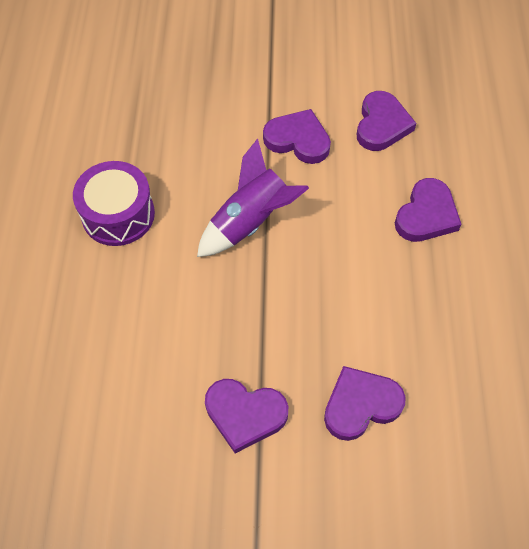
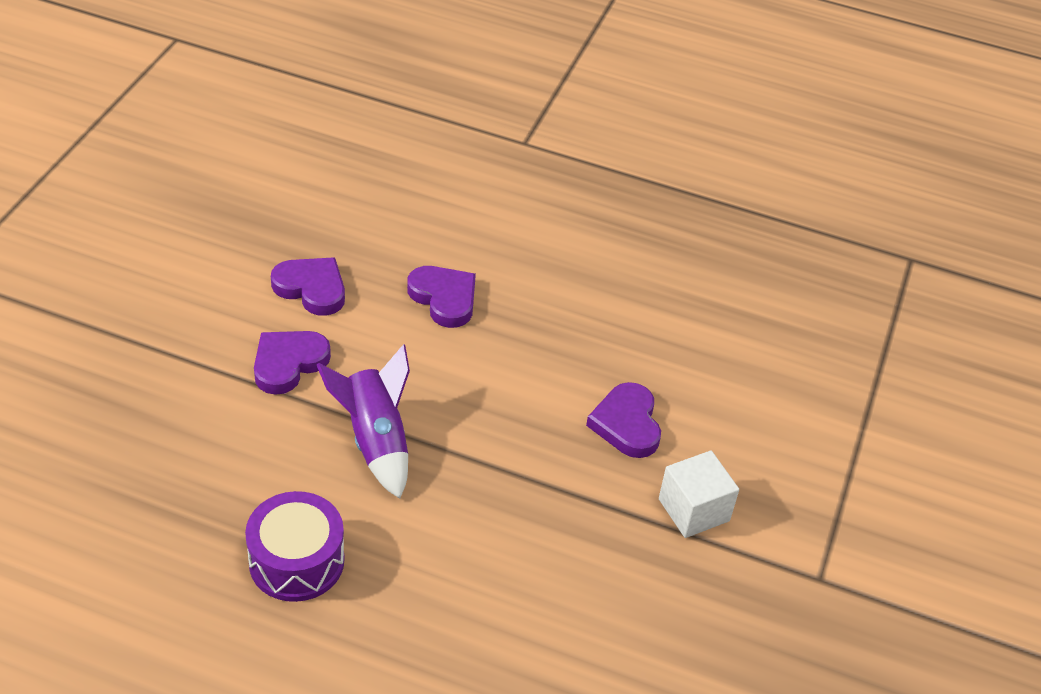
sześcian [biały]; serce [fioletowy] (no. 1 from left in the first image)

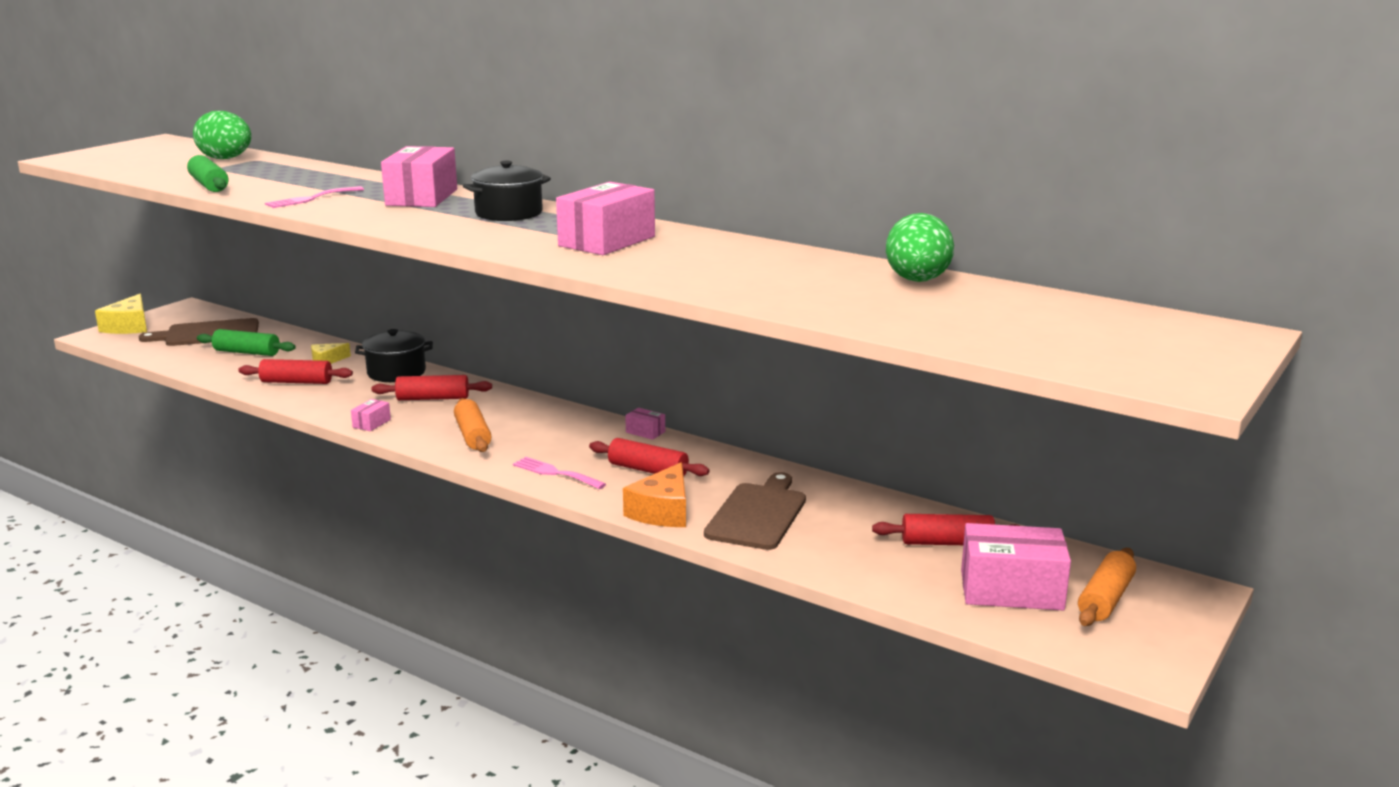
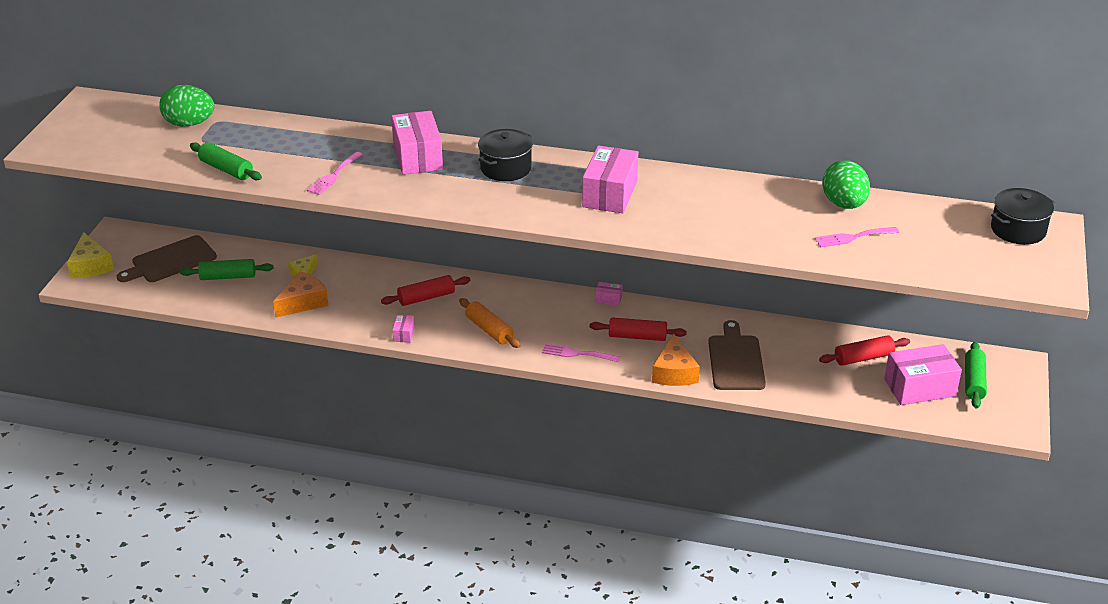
ser [pomarańczowy] (no. 1 from left); widelec [różowy] (no. 3 from left); wałek do ciasta [zielony] (no. 3 from left); garnek [czarny] (no. 2 from left)

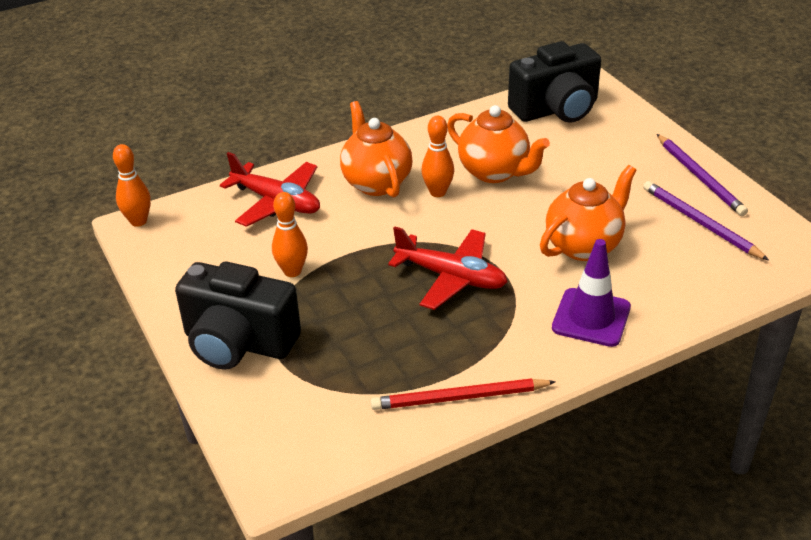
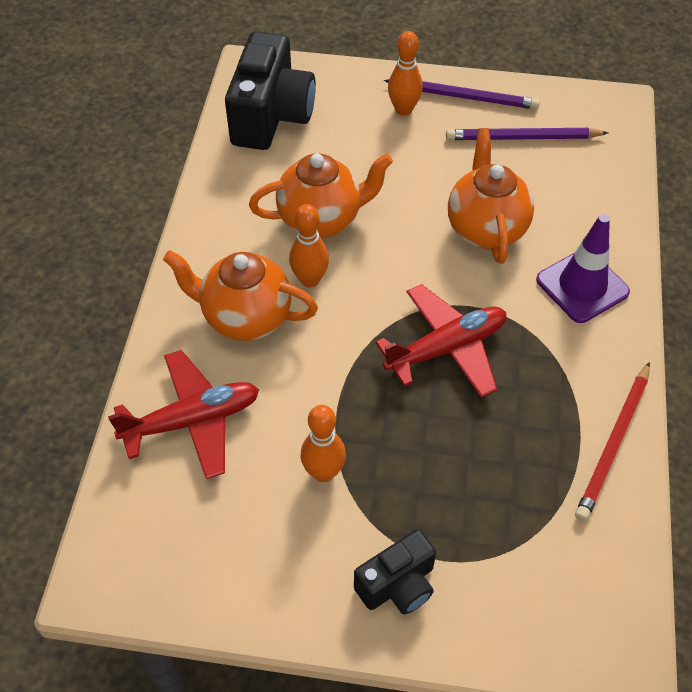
aparat fotograficzny [czarny] (no. 2 from left); kręgiel [pomarańczowy] (no. 3 from left)

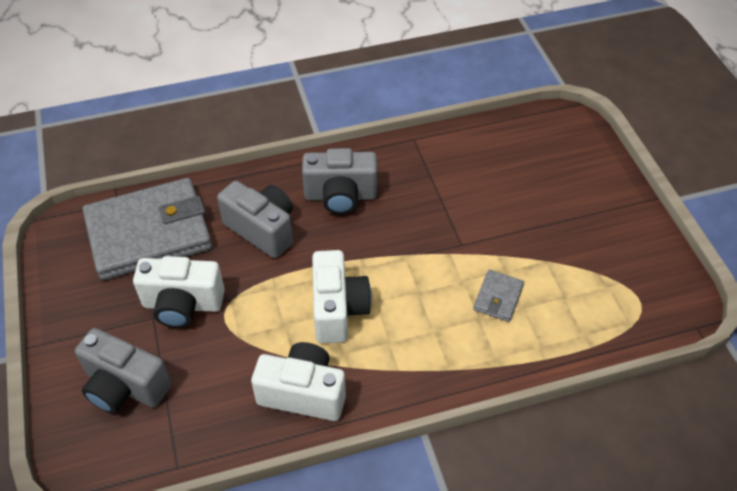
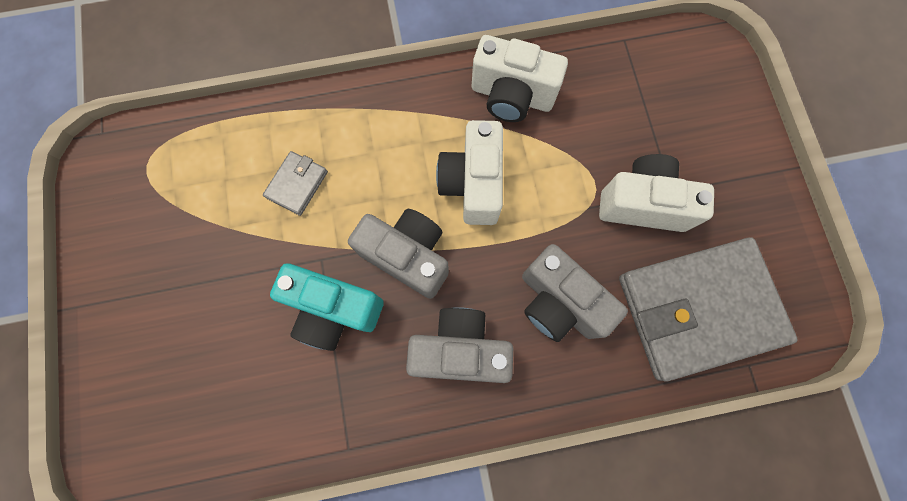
aparat fotograficzny [turkusowy]; aparat fotograficzny [szary] (no. 1 from left)

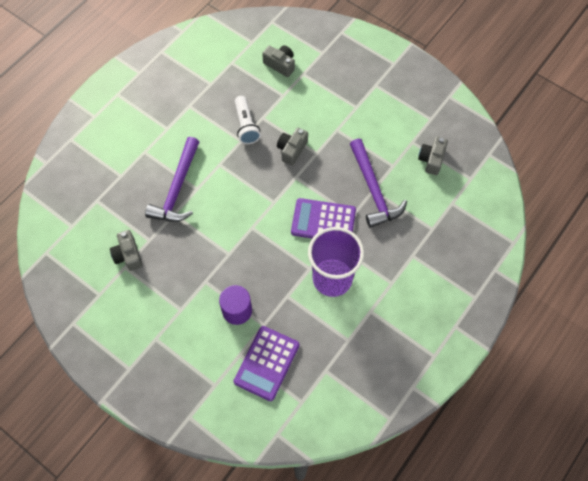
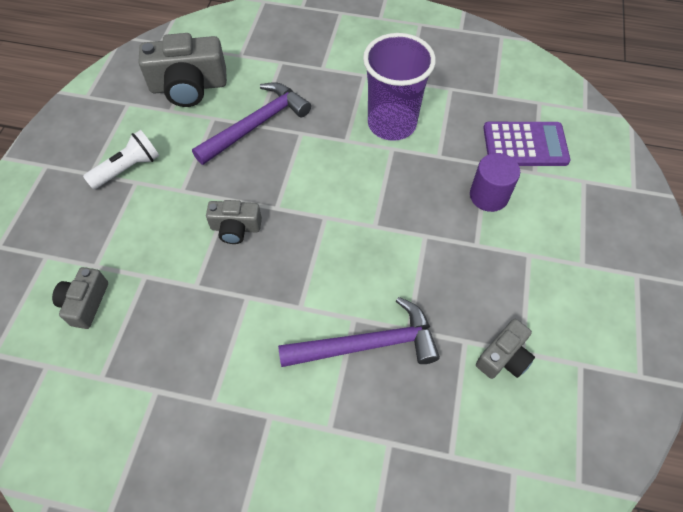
latarka [biały]; aparat fotograficzny [szary] (no. 2 from left); kalkulator [fioletowy] (no. 2 from left in the first image)

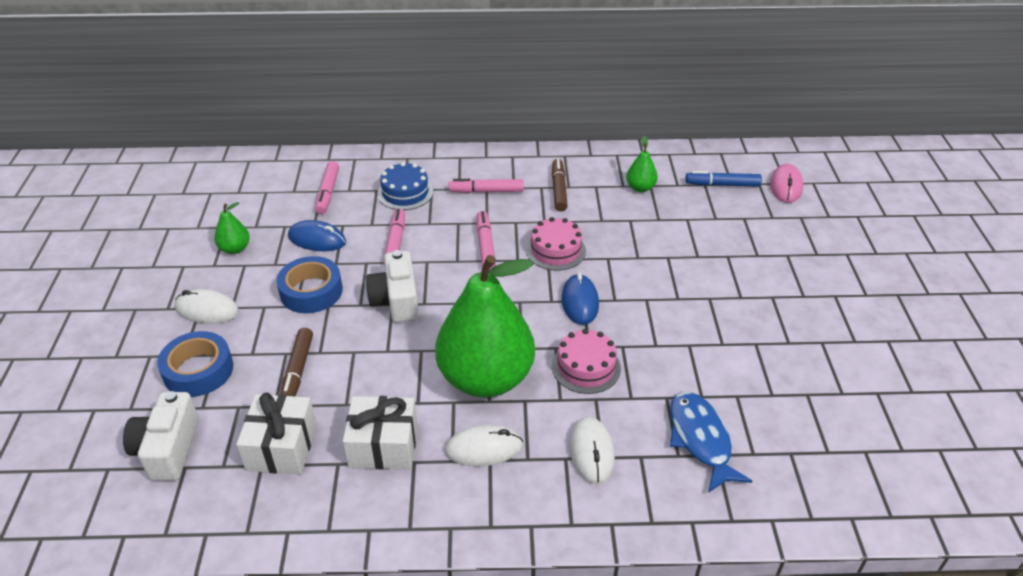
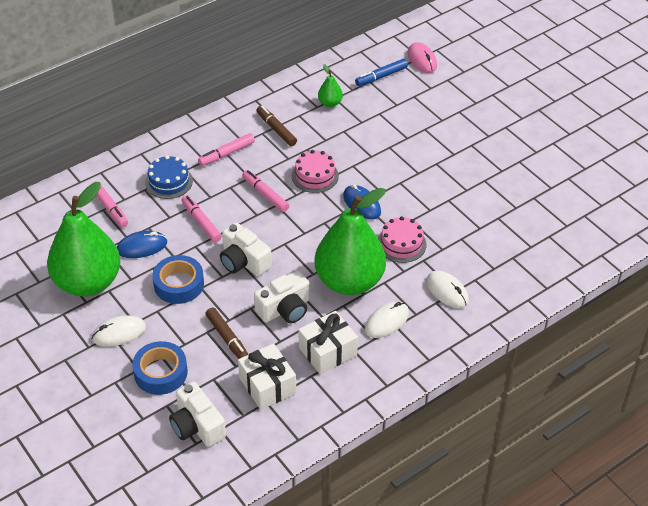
gruszka [zielony] (no. 1 from left); aparat fotograficzny [biały] (no. 3 from left); ryba [niebieski]

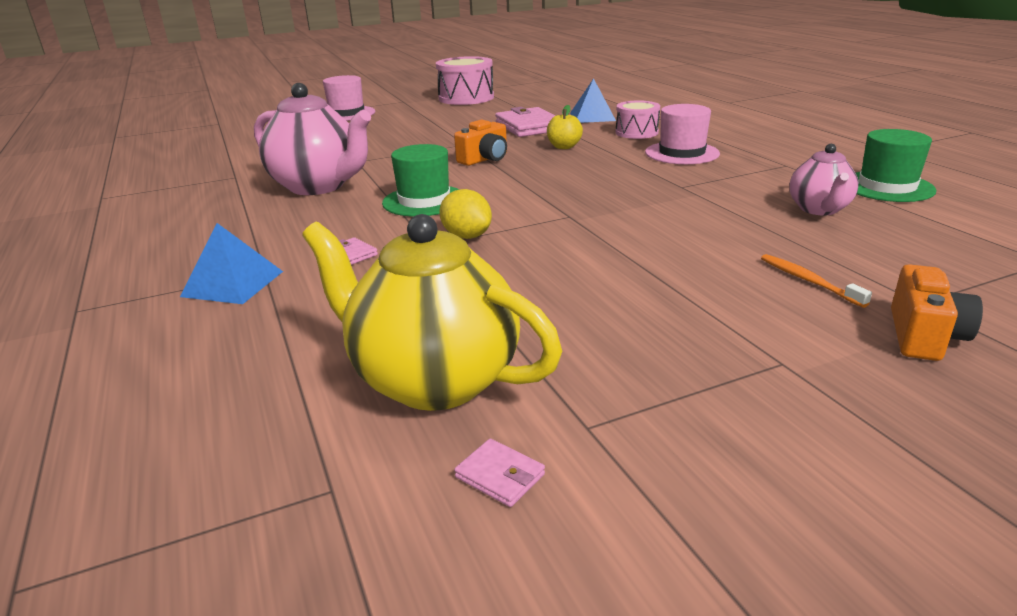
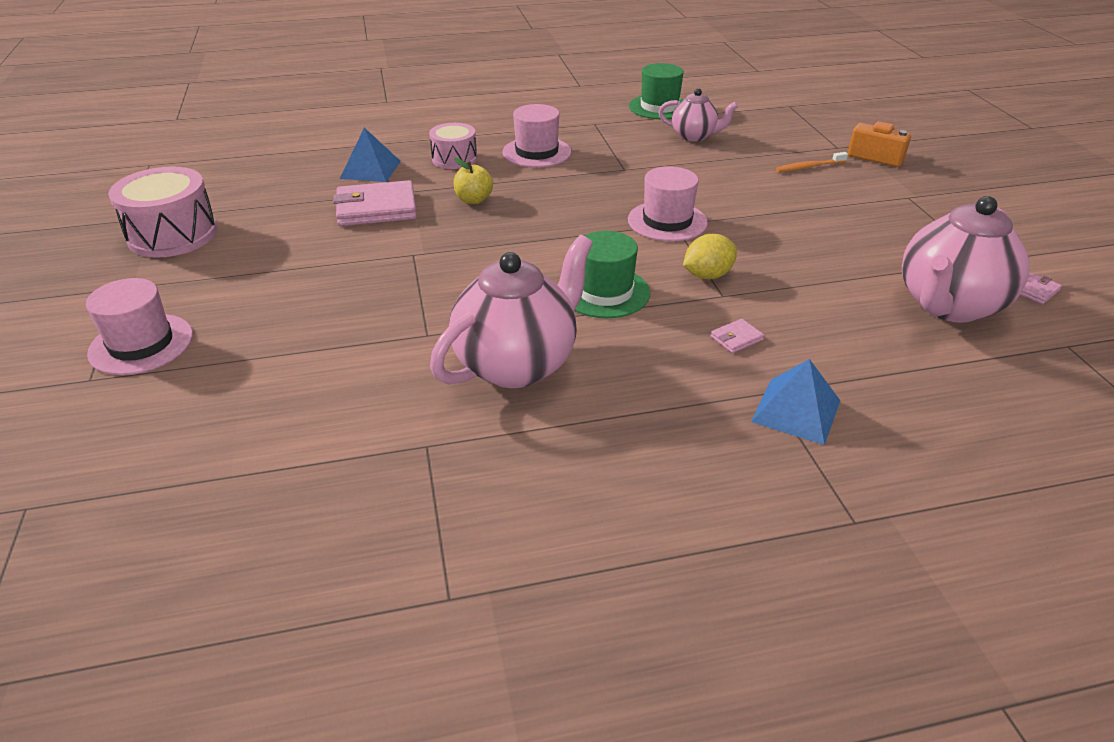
kapelusz [różowy] (no. 3 from left); imbryk [różowy] (no. 3 from left); aparat fotograficzny [pomarańczowy] (no. 1 from left in the first image)

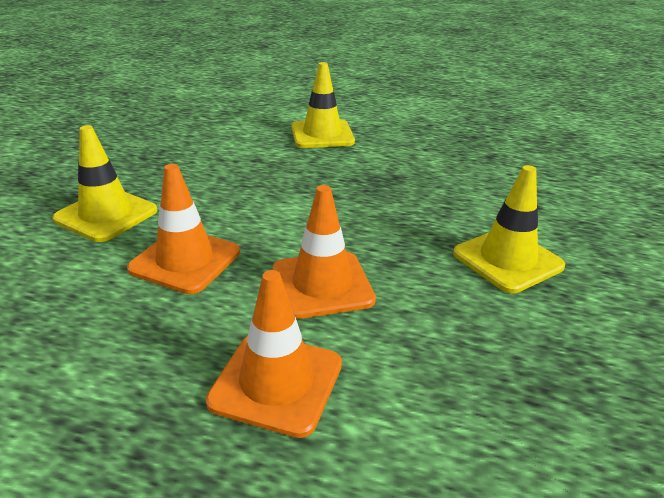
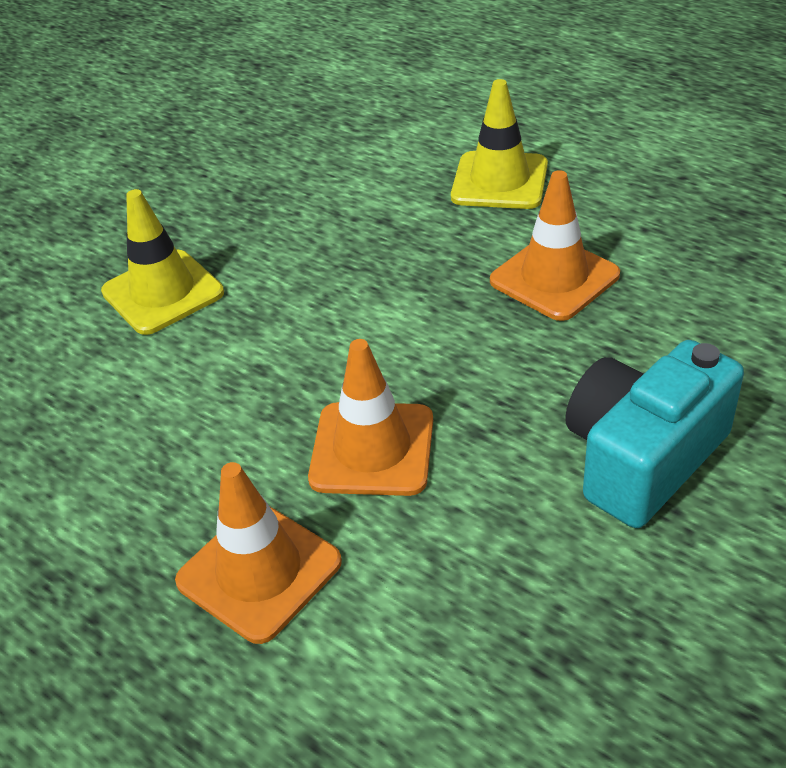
pachołek [pomarańczowy] (no. 3 from left); aparat fotograficzny [turkusowy]

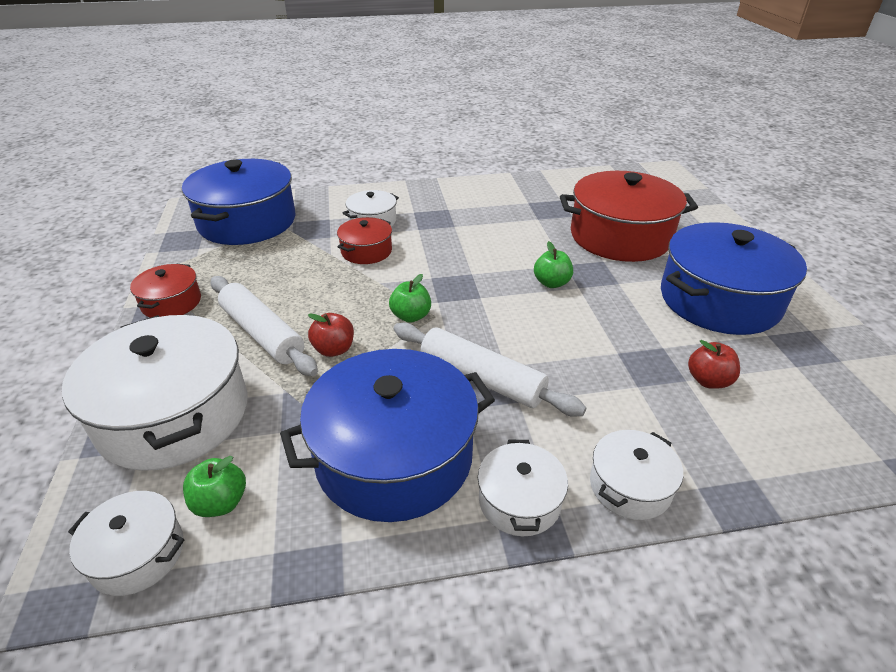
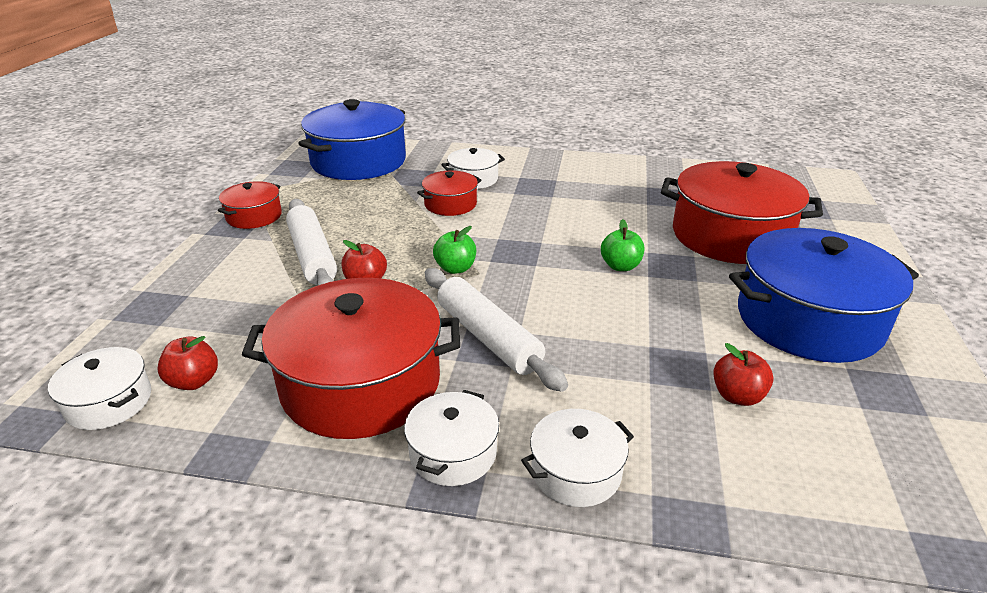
jabłko [czerwony] (no. 1 from left); garnek [czerwony] (no. 2 from left); garnek [biały] (no. 2 from left in the first image)

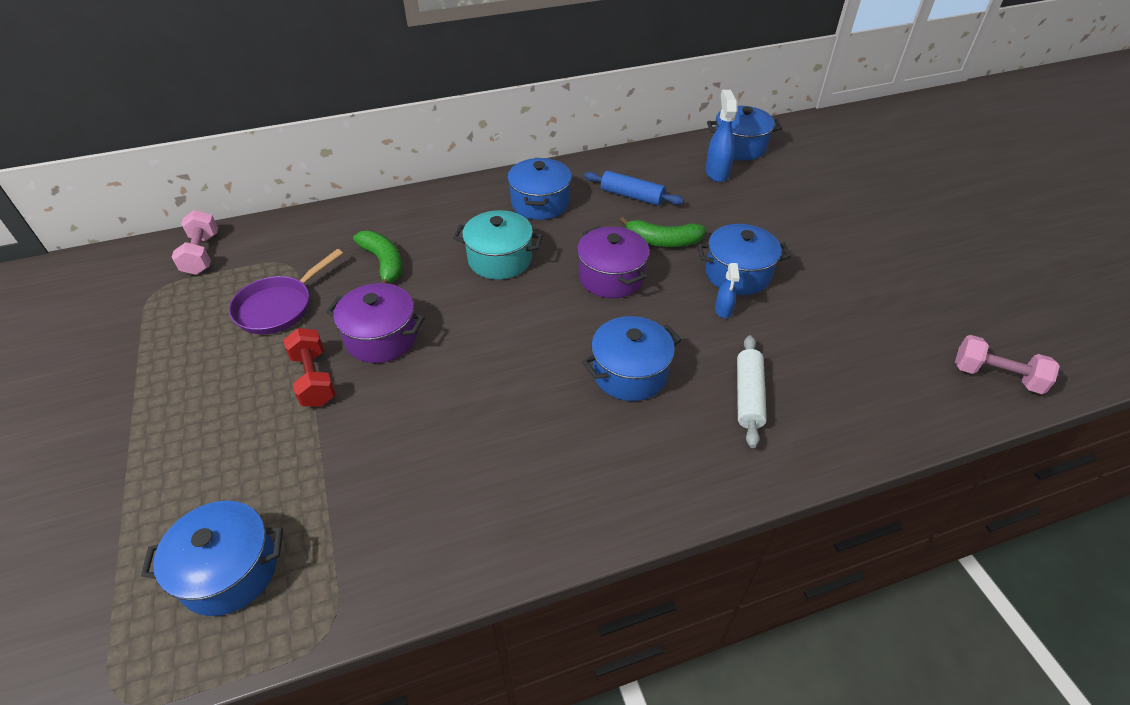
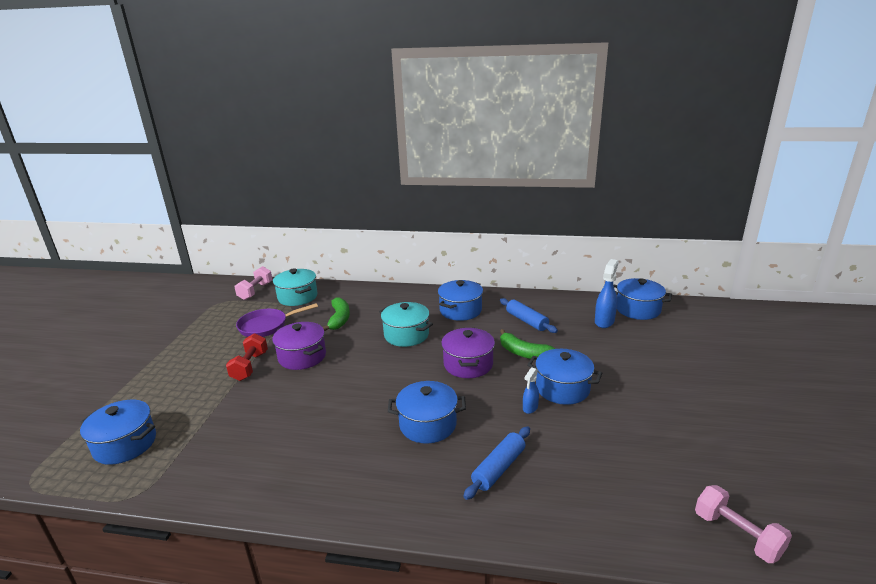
garnek [turkusowy] (no. 1 from left); wałek do ciasta [niebieski] (no. 1 from left)

